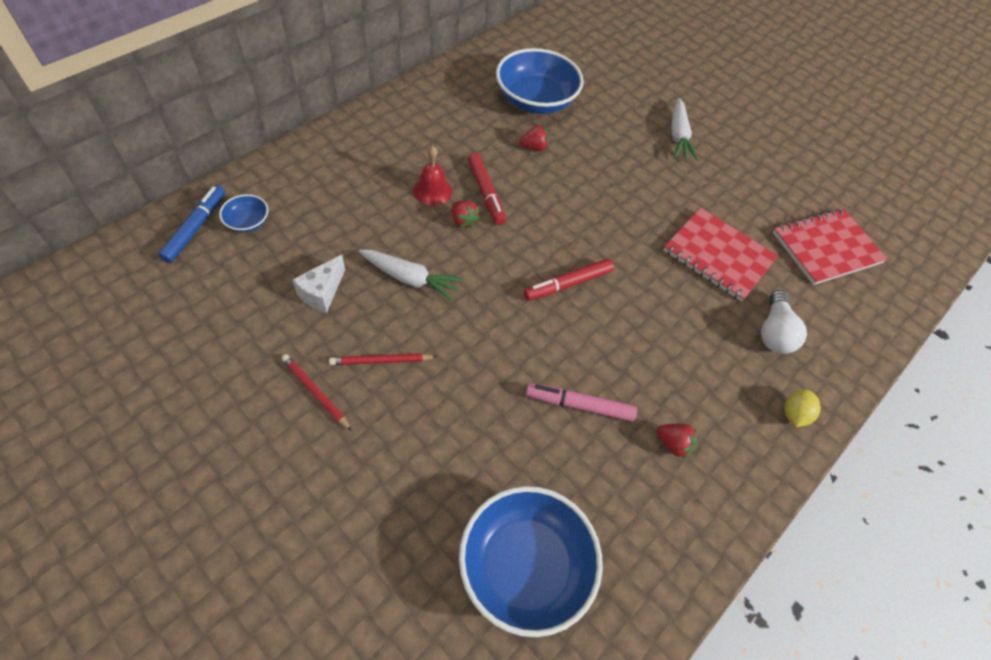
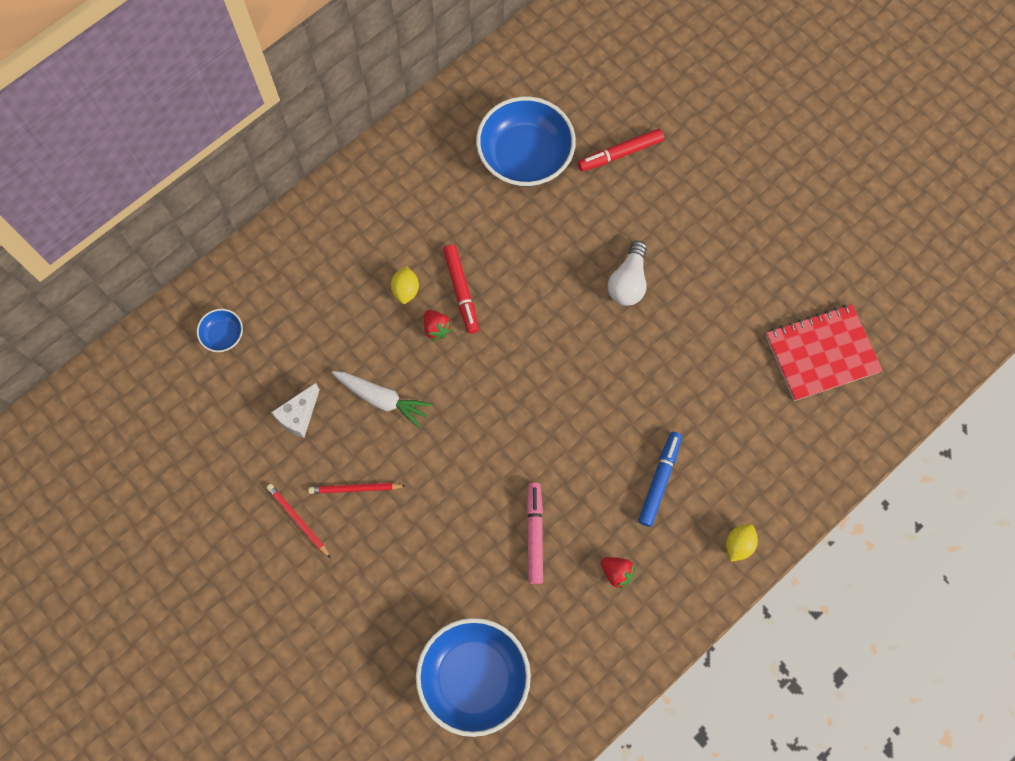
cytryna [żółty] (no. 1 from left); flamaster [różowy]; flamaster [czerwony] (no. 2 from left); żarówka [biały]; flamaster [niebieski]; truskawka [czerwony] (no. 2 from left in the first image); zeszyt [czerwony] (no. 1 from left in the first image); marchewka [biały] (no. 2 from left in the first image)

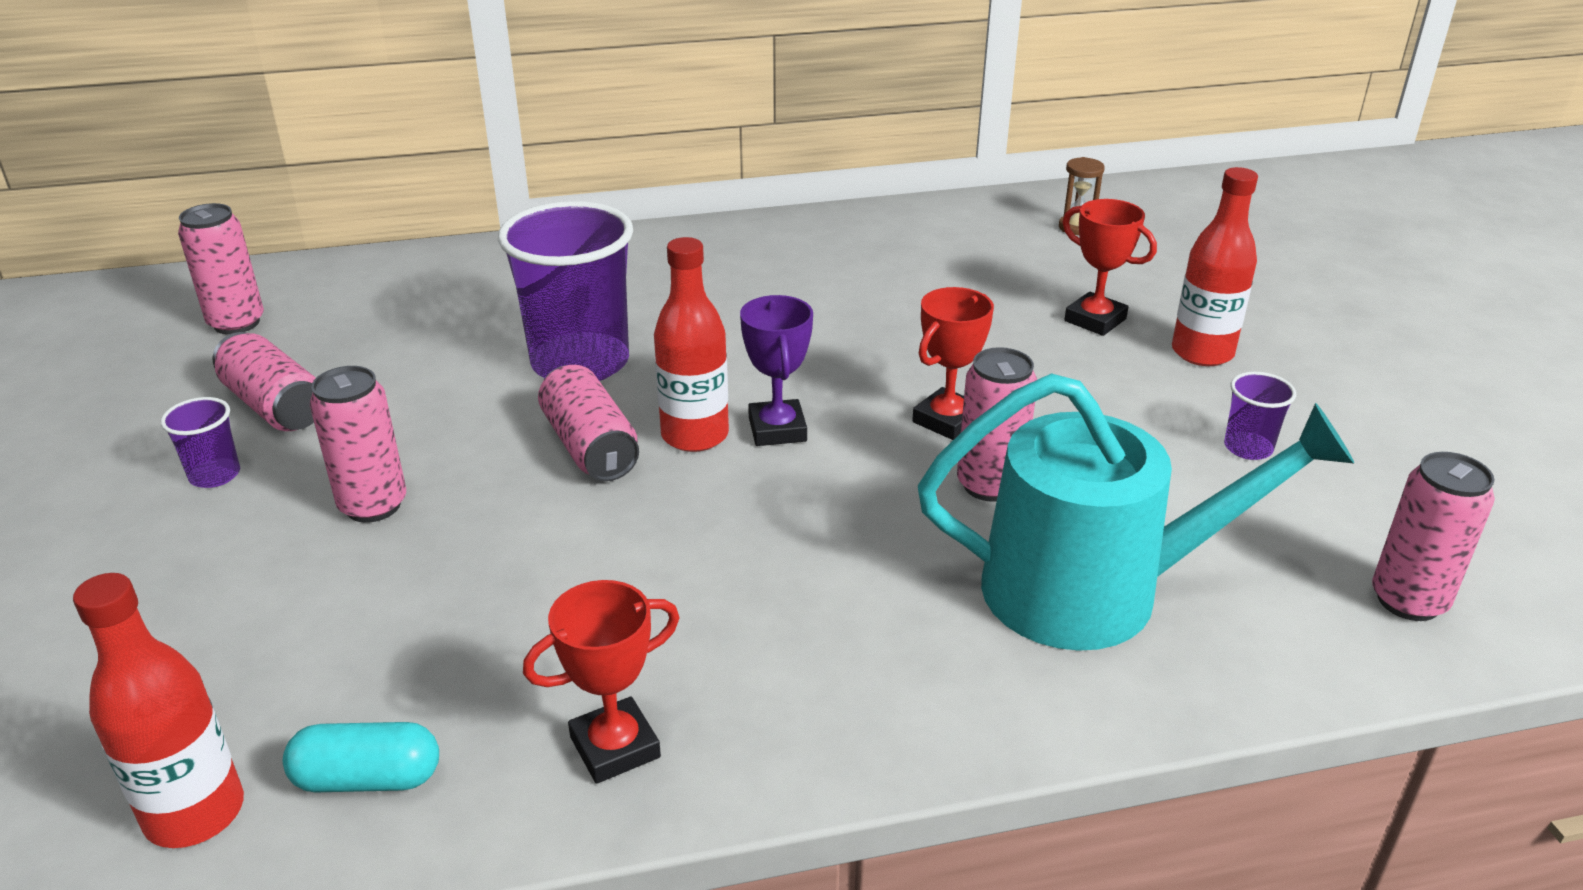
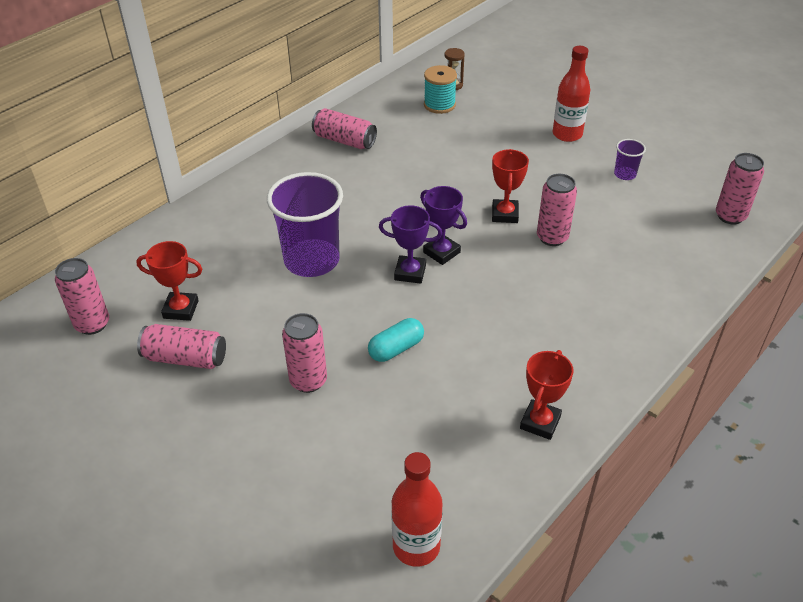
puchar [czerwony] (no. 1 from left); puszka [różowy] (no. 4 from left); kapsułka [turkusowy]; puchar [fioletowy] (no. 1 from left); szpulka [turkusowy]; szklanka [fioletowy] (no. 1 from left in the first image); konewka [turkusowy]

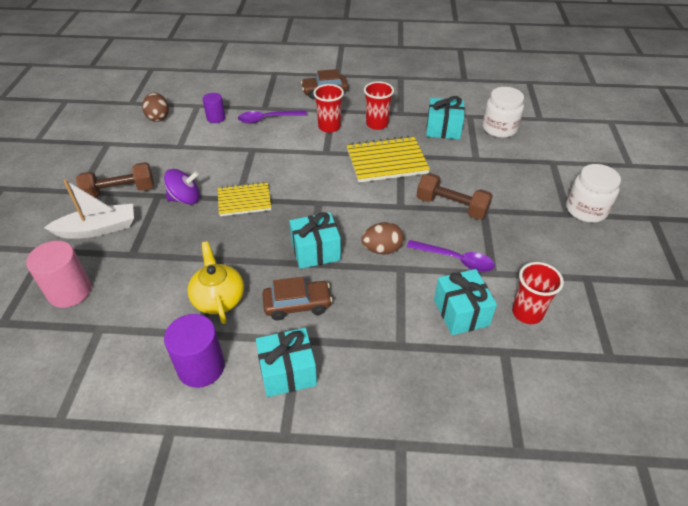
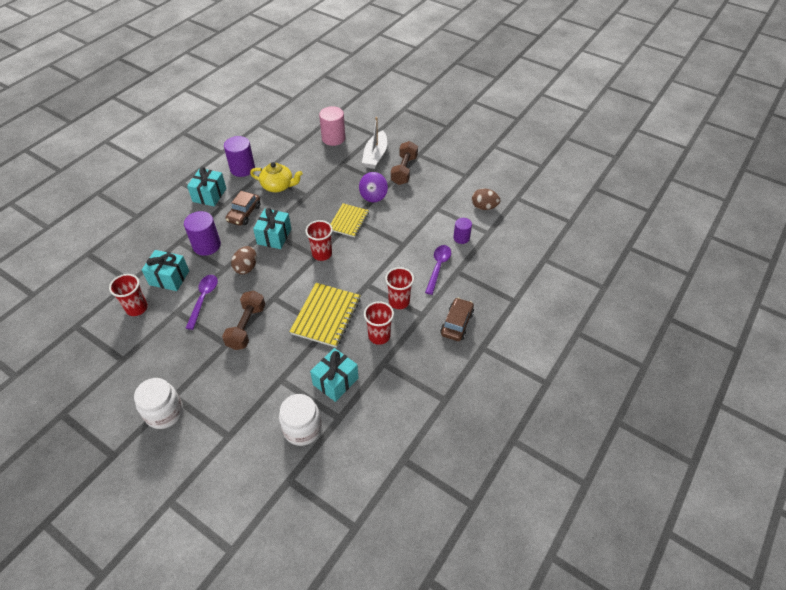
walec [fioletowy] (no. 1 from left); łyżka [fioletowy] (no. 1 from left); hantel [brązowy] (no. 1 from left); szklanka [czerwony] (no. 2 from left)

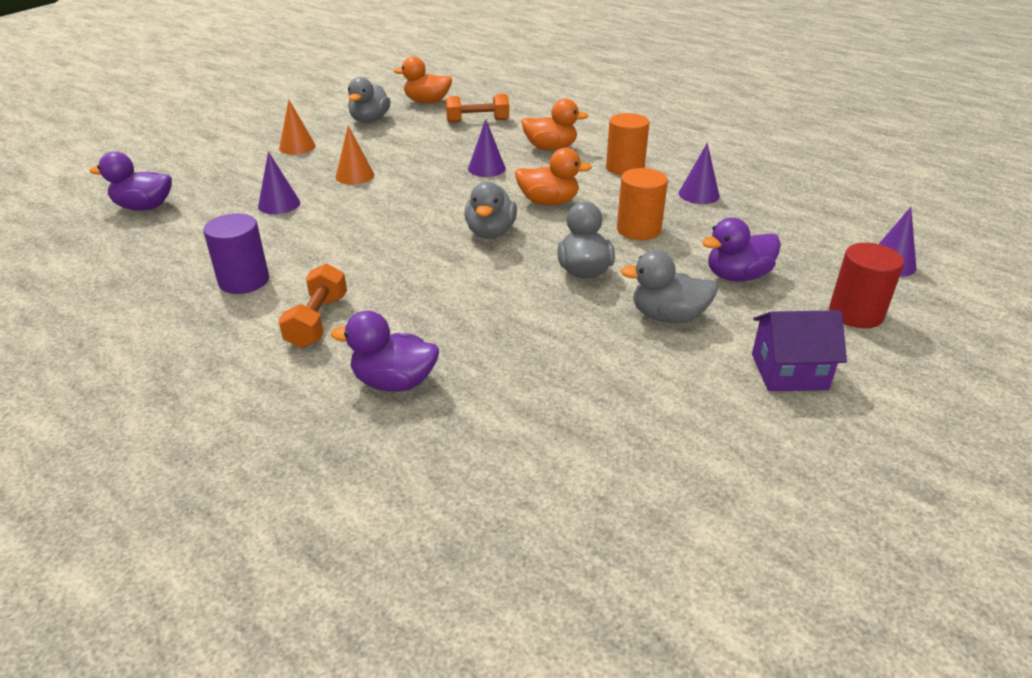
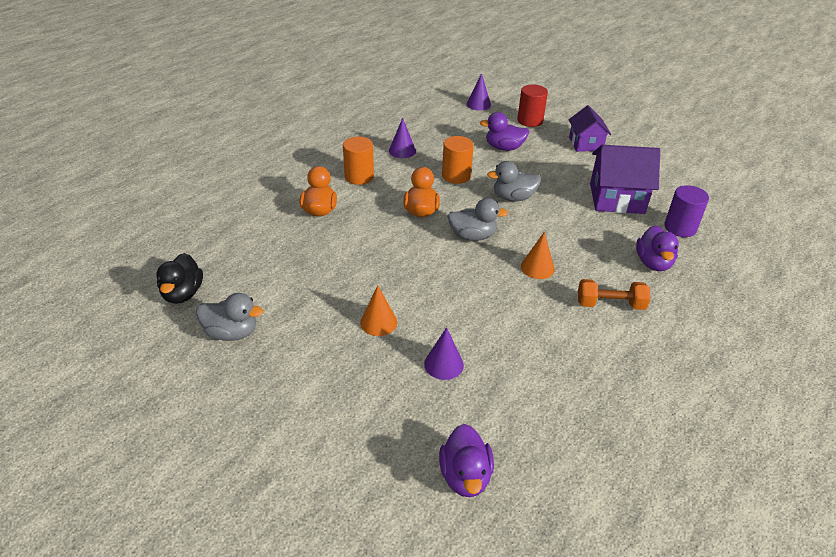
kaczka [czarny]; kaczka [fioletowy] (no. 2 from left); stożek [pomarańczowy] (no. 2 from left); domek [fioletowy] (no. 2 from left); walec [fioletowy]; hantel [pomarańczowy] (no. 2 from left in the first image); stożek [fioletowy] (no. 2 from left in the first image); kaczka [szary] (no. 4 from left in the first image)

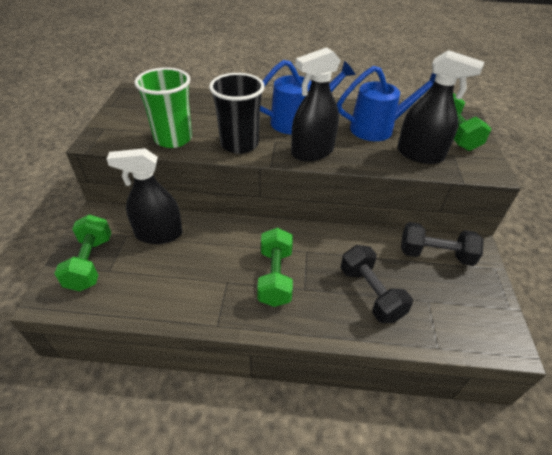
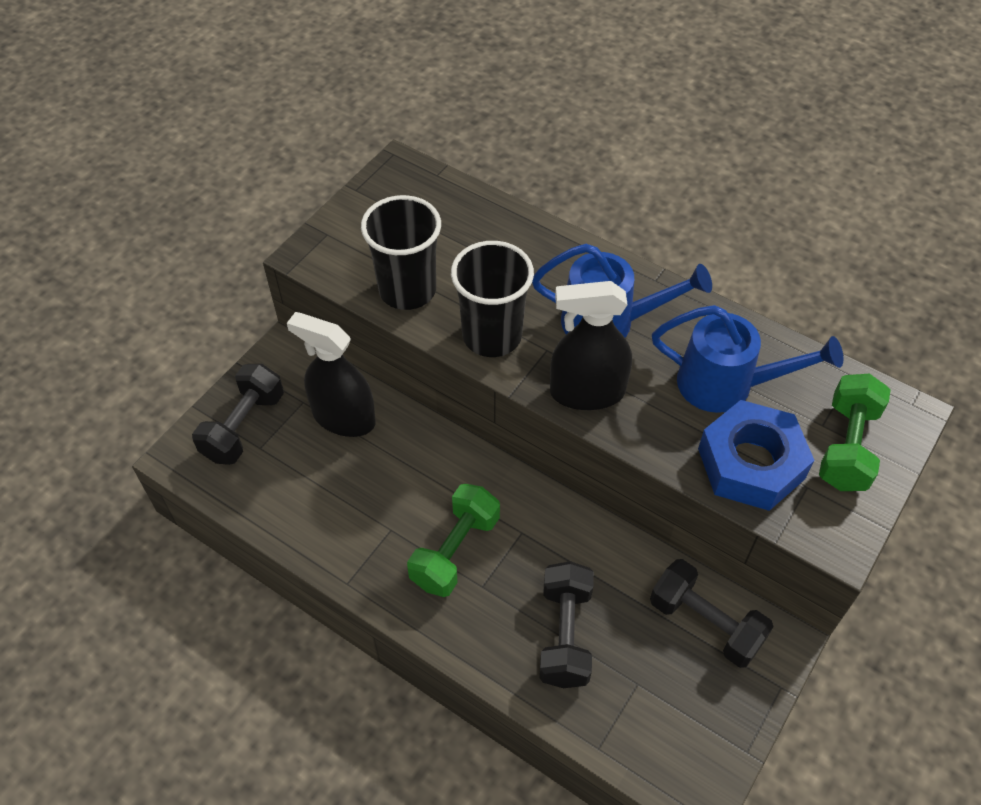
hantel [czarny] (no. 1 from left); szklanka [czarny] (no. 1 from left); nakrętka [niebieski]

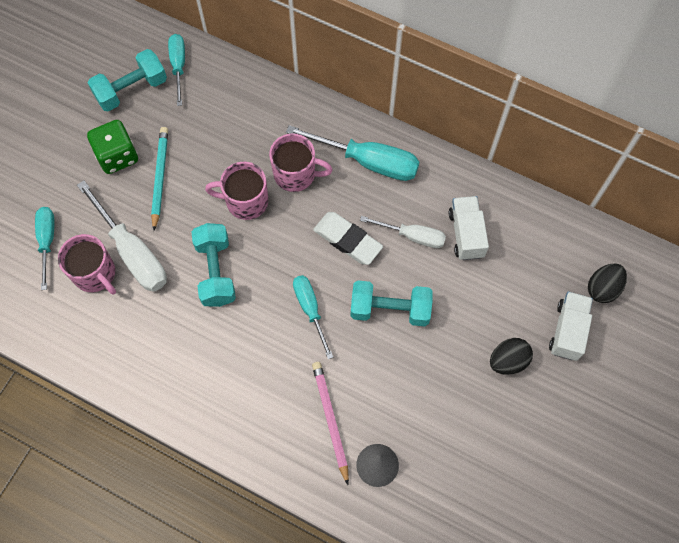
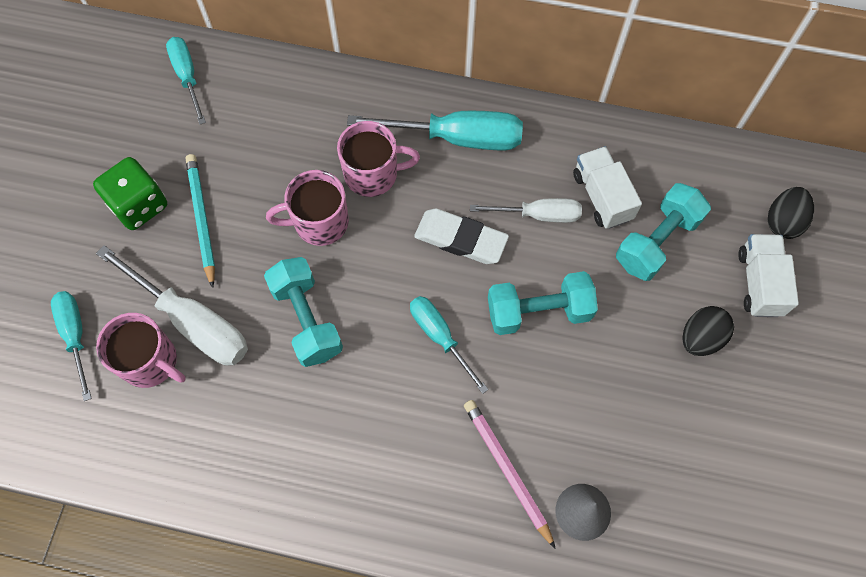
hantel [turkusowy] (no. 3 from left)

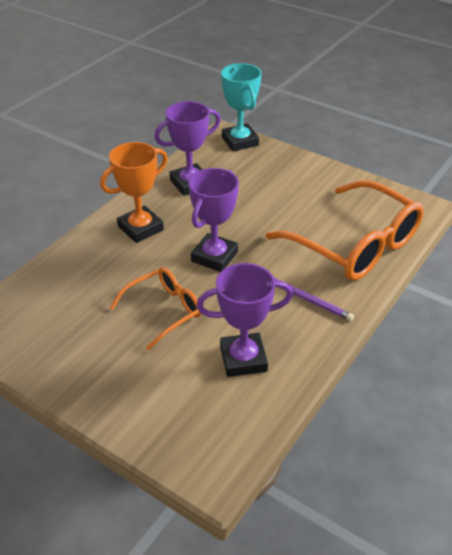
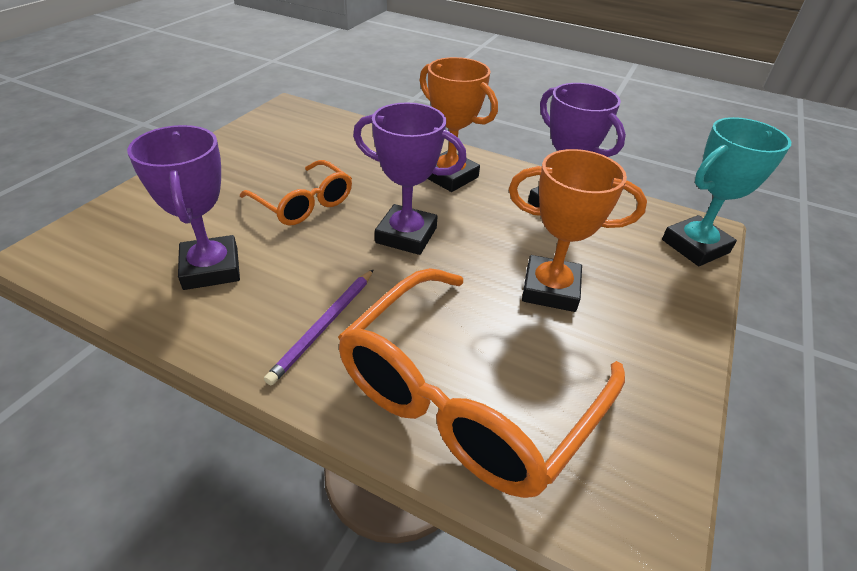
puchar [pomarańczowy] (no. 2 from left)

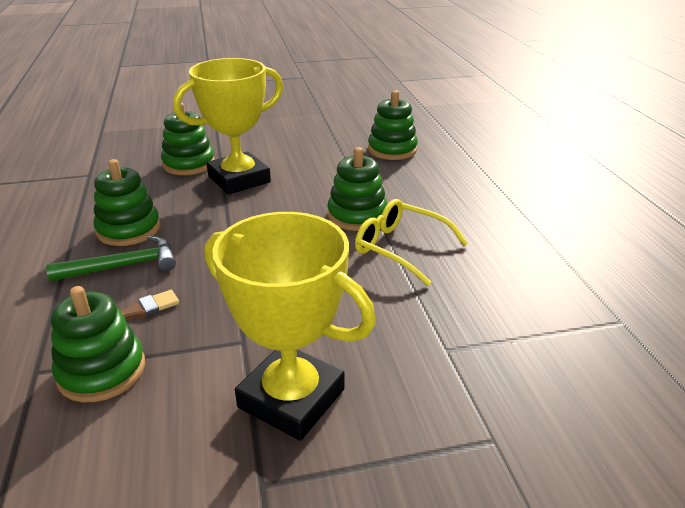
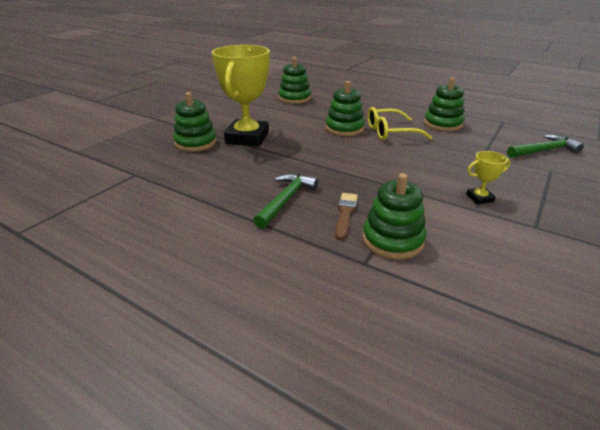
zabawka nakładanka [zielony] (no. 5 from left); puchar [żółty] (no. 2 from left); młotek [zielony] (no. 2 from left)

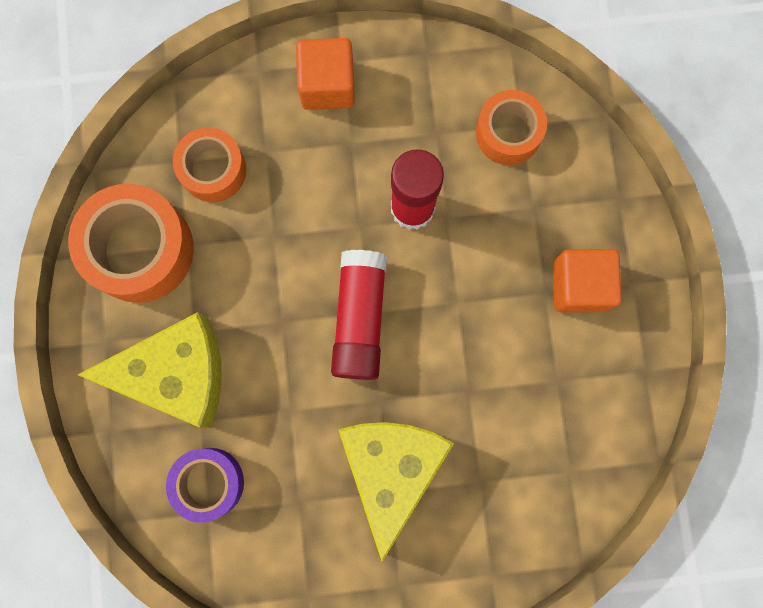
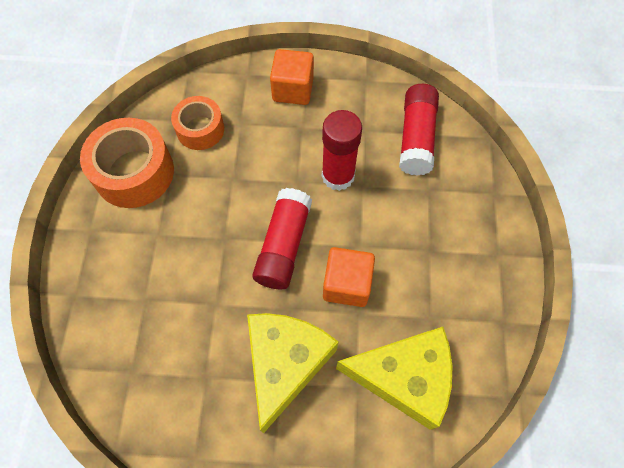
sześcian [pomarańczowy] (no. 2 from left); ser [żółty] (no. 2 from left); klej w sztyfcie [czerwony] (no. 3 from left); taśma klejąca [fioletowy]

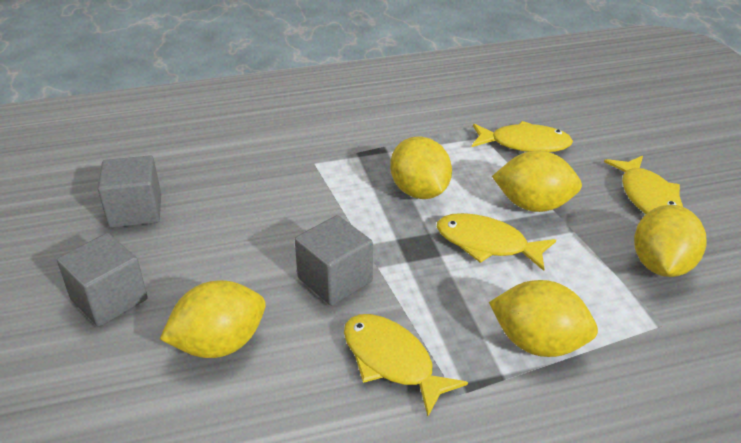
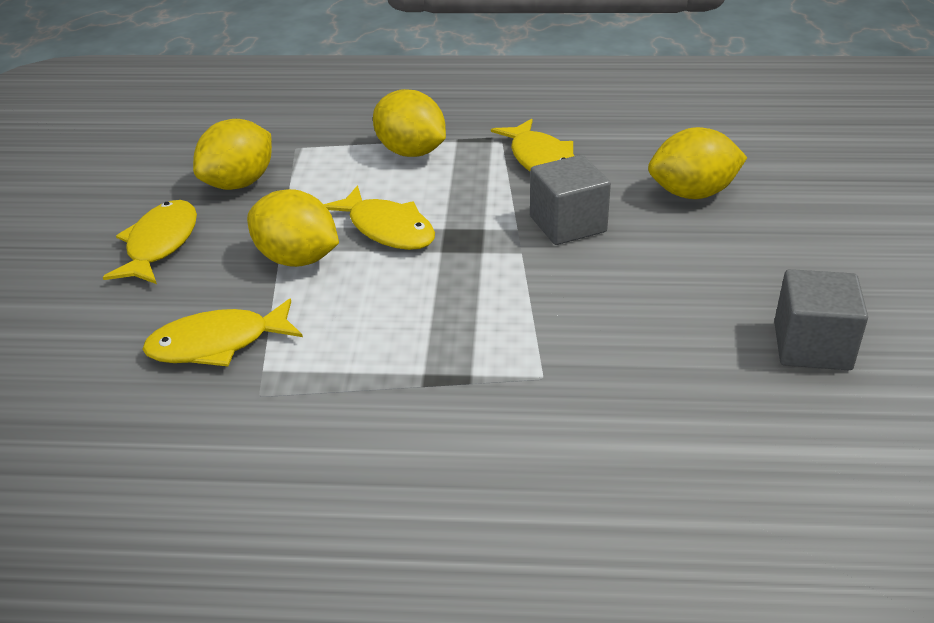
ryba [żółty] (no. 2 from left); sześcian [szary] (no. 1 from left in the first image); cytryna [żółty] (no. 2 from left in the first image)

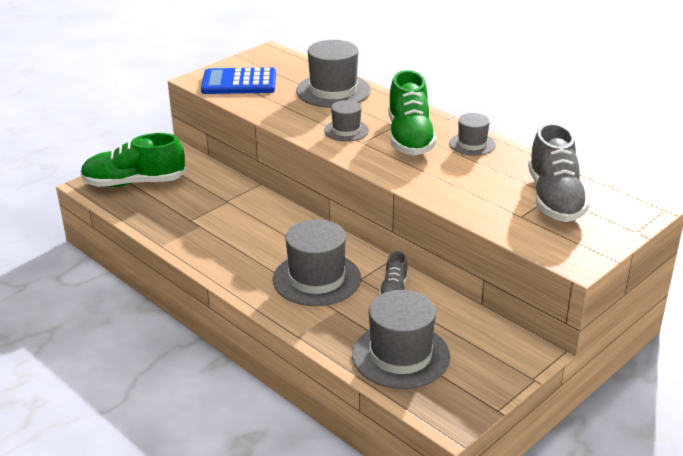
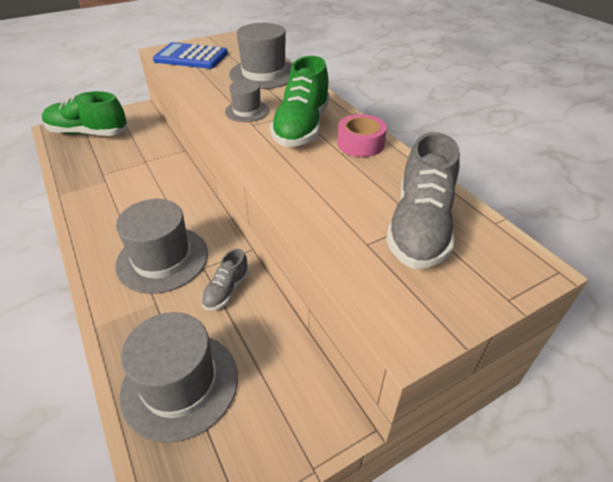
taśma klejąca [różowy]

